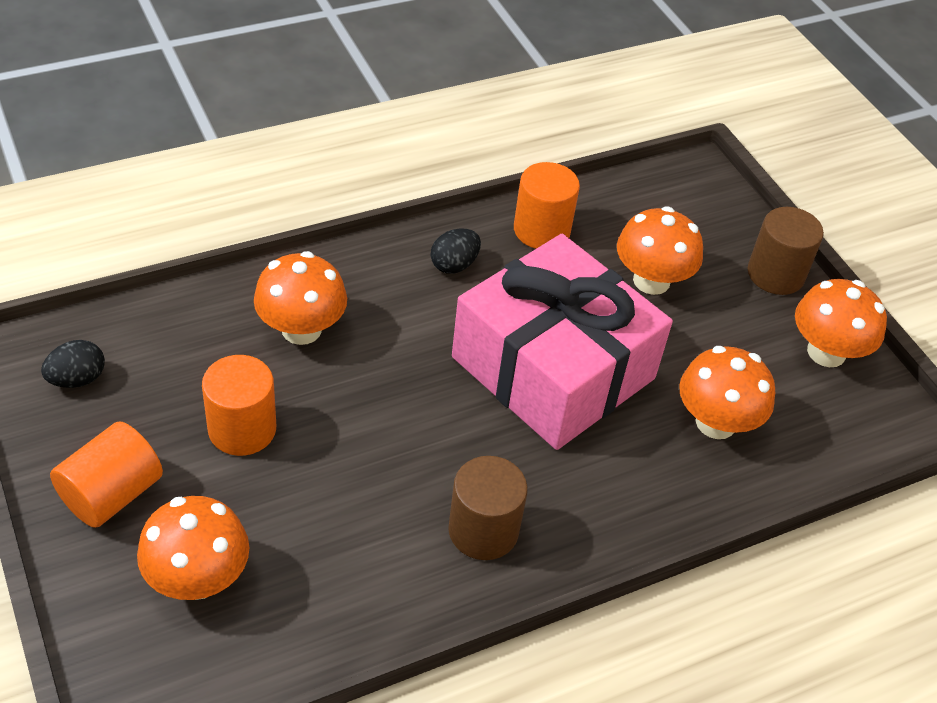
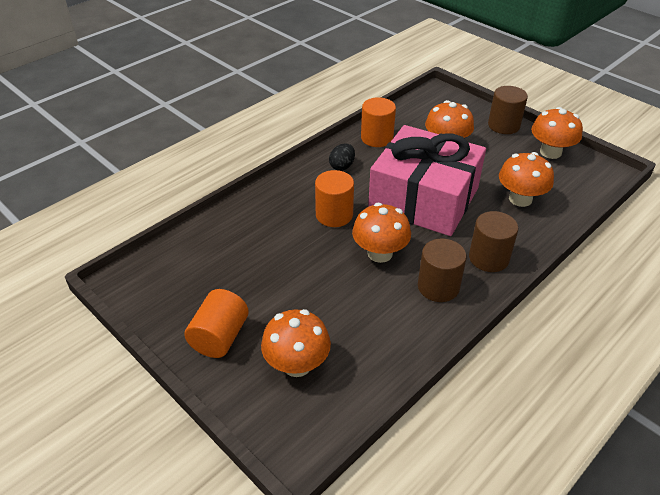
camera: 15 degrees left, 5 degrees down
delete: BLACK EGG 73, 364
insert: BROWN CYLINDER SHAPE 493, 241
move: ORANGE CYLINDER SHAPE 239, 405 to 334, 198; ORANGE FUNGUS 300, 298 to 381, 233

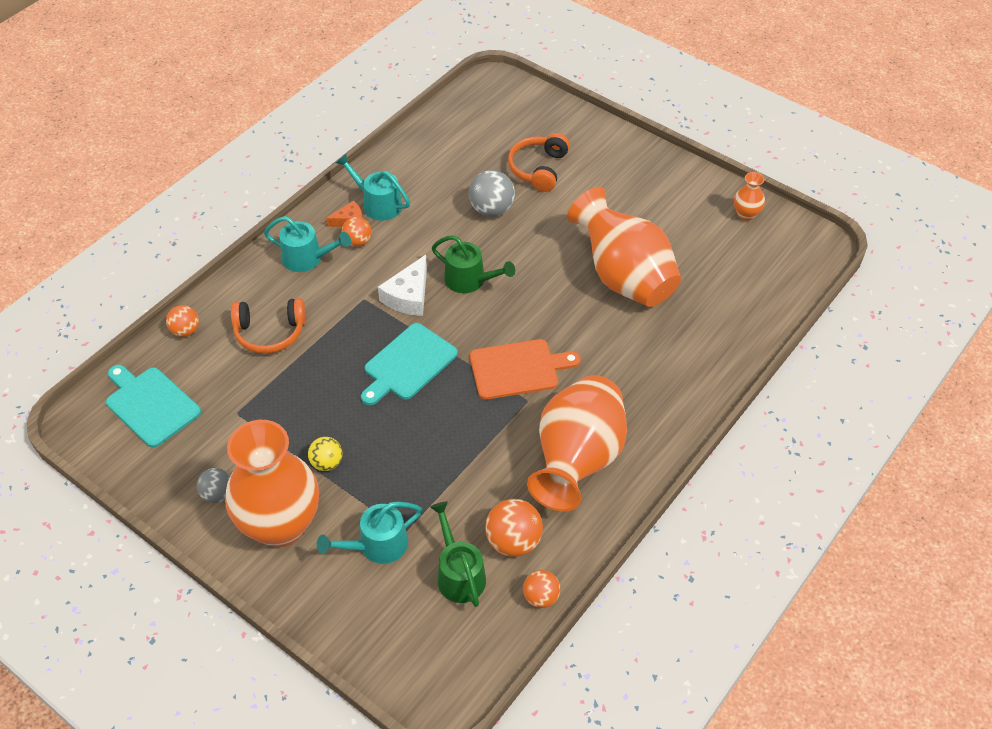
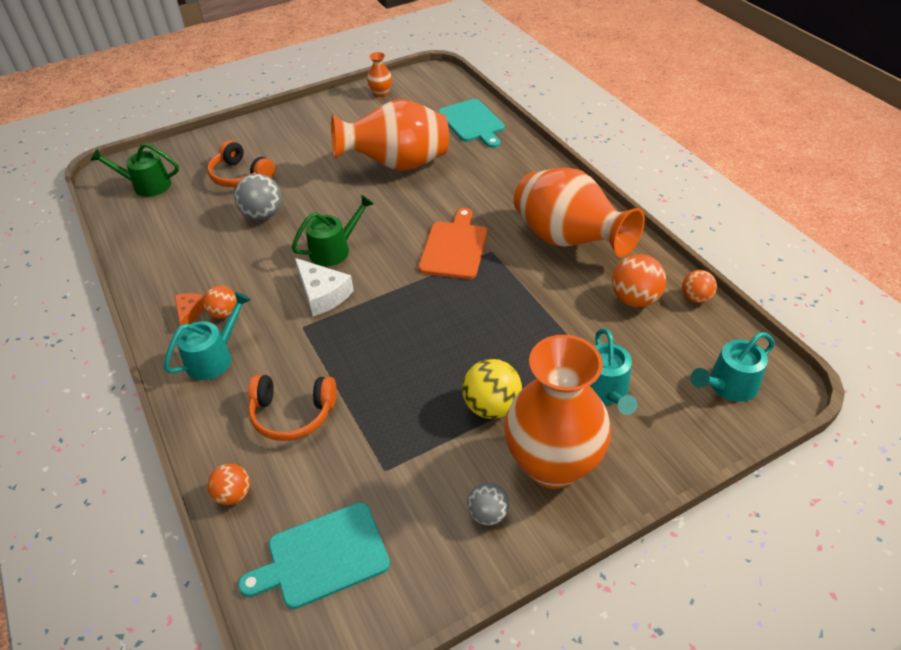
camera: 65 degrees left, 5 degrees down
move: TURQUOISE WATERING POT 373, 187 to 733, 367; TURQUOISE BREAD BOARD 409, 364 to 471, 123; EMERALD WATERING POT 458, 554 to 134, 170
rotate: ORANGE OVER-EAR HEADPHONES 268, 326 = 292, 408 75 degrees clockwise
resize: YELLOW BALL 325, 454 = 492, 389 x1.58

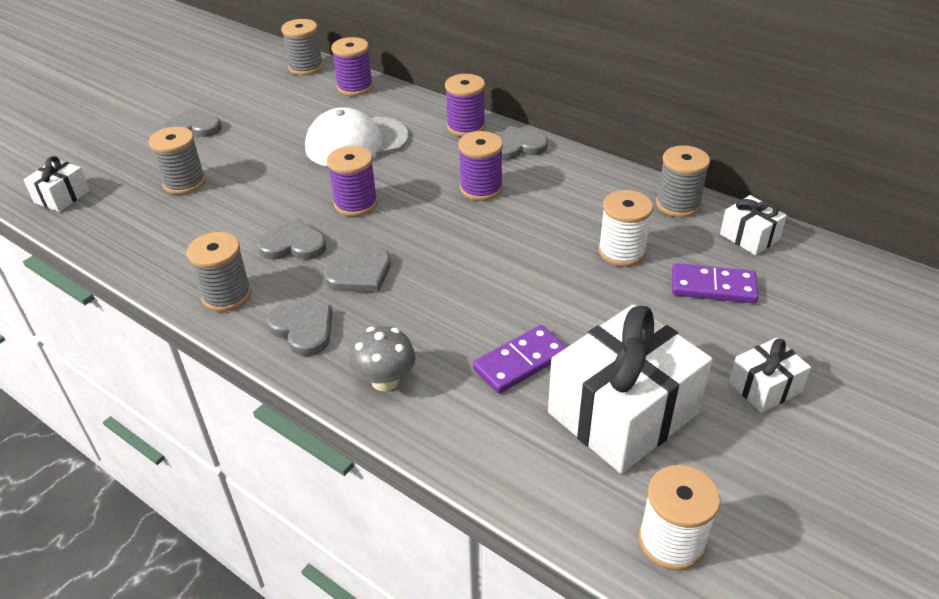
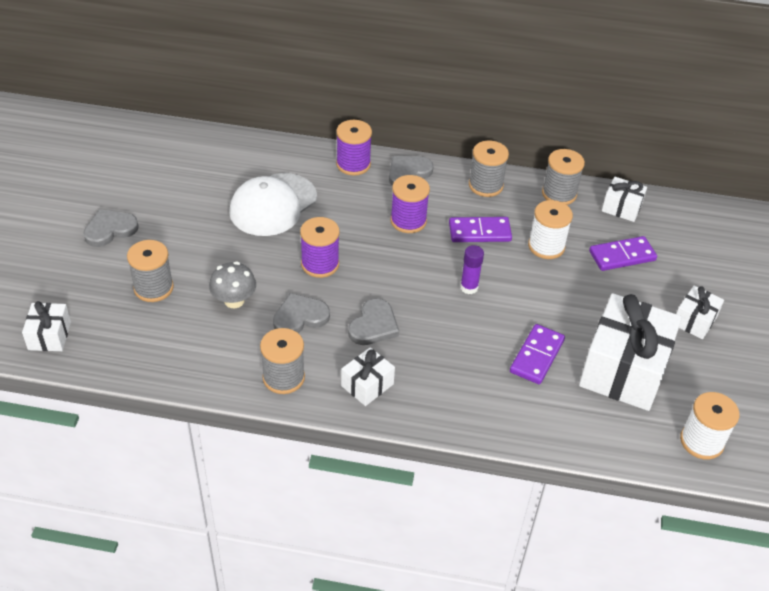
camera: 30 degrees left, 5 degrees up
delete: VIOLET REEL OF THREAD 352, 66
insert: VIOLET DOMINO TILE 480, 229; VIOLET GLUE STICK 472, 269
move: GREY REEL OF THREAD 302, 47 to 489, 168; GREY FUNGUS 382, 358 to 232, 284
replace: GREY LOVE HEART 299, 329 to SNOW-WHITE WRAPPED GIFT 368, 376

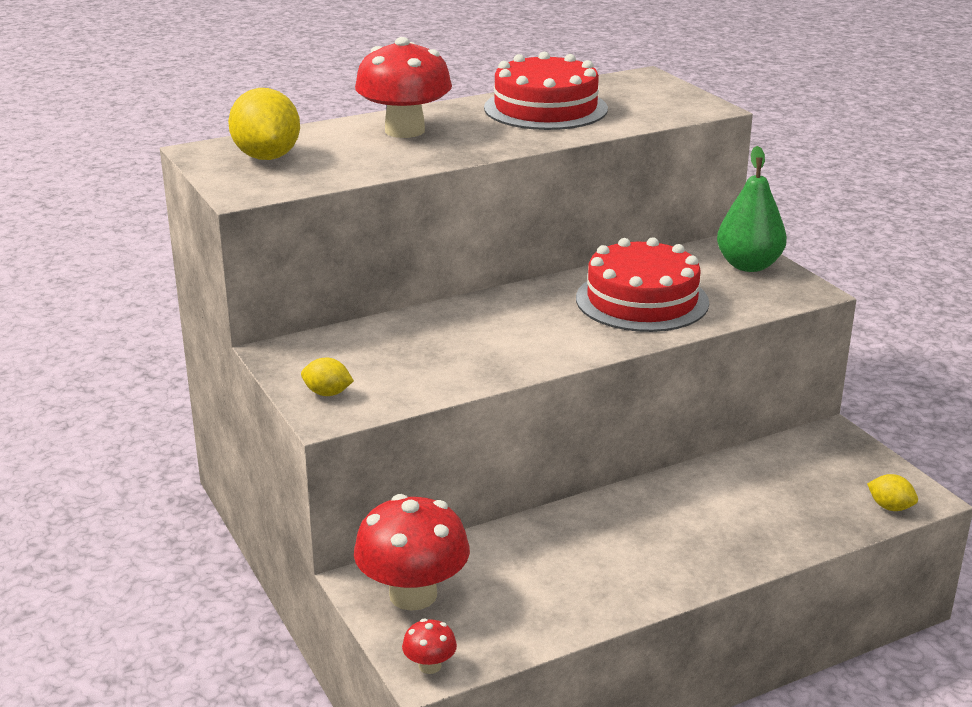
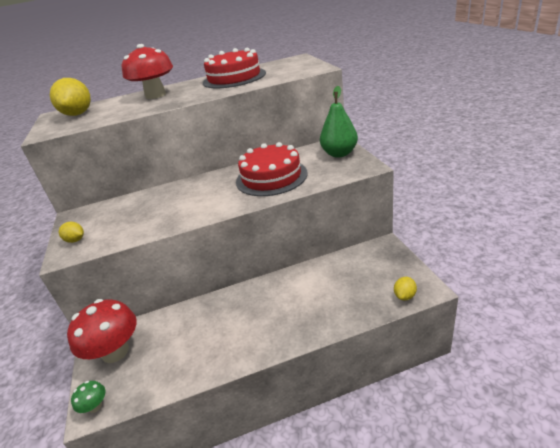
camera: 15 degrees right, 5 degrees up
recolor: RED FUNGUS 429, 646 to EMERALD FUNGUS 88, 397
rotate: YELLOW TOY LEMON 892, 492 = 405, 289 75 degrees clockwise

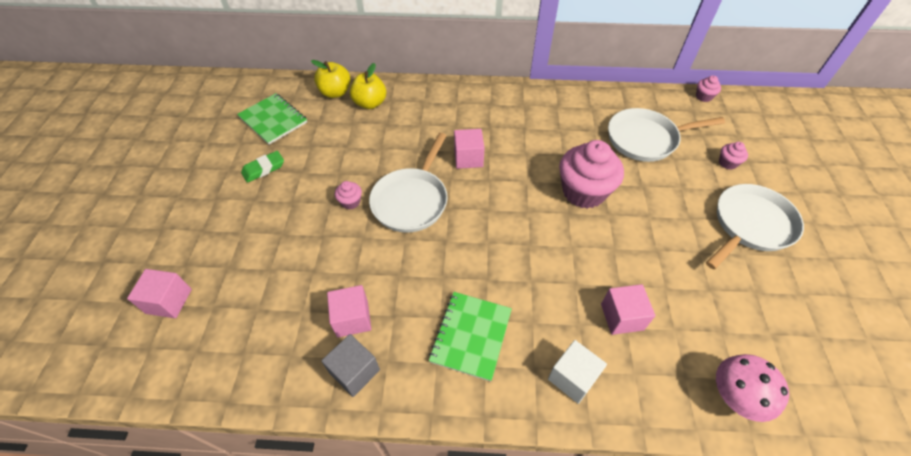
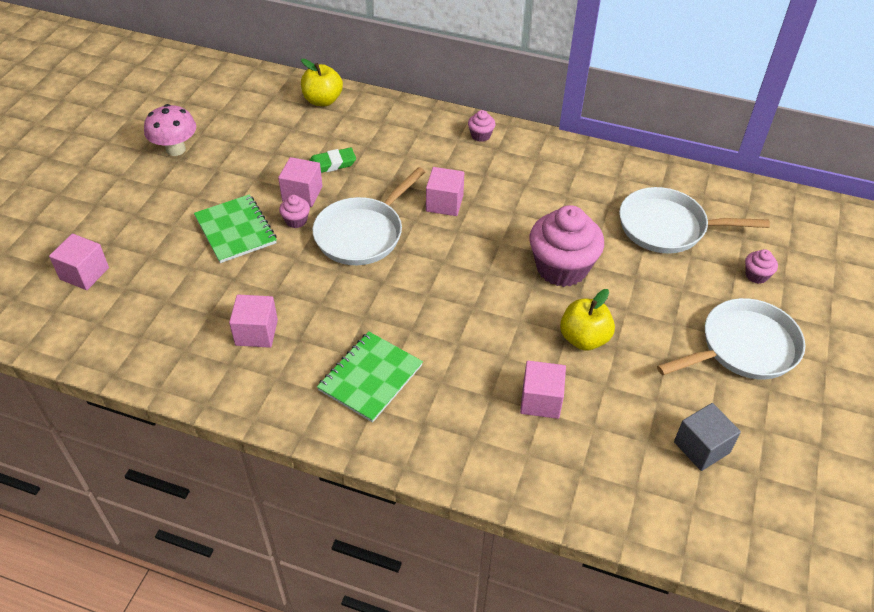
camera: 15 degrees right, 5 degrees down
delete: SNOW-WHITE BLOCK 577, 372
insert: ROSY BLOCK 300, 182
move: EMERALD NOTEPAD 272, 119 to 235, 228; EMERALD PENCIL ERASER 262, 167 to 332, 160; GREY BLOCK 350, 365 to 707, 437; YELLOW TOY APPLE 368, 86 to 587, 320; ROSY MUFFIN 708, 89 to 481, 126; ROSY FUNGUS 752, 388 to 170, 130

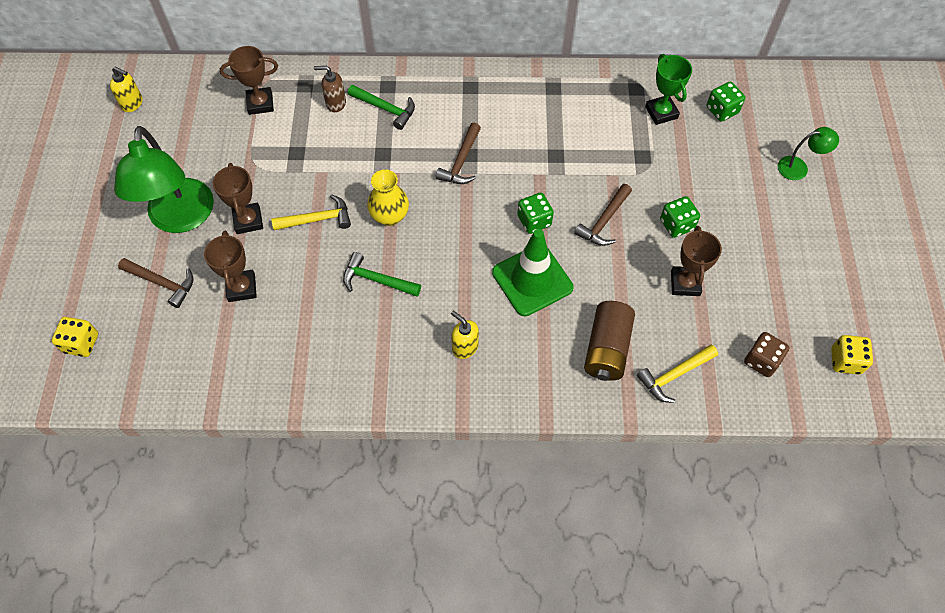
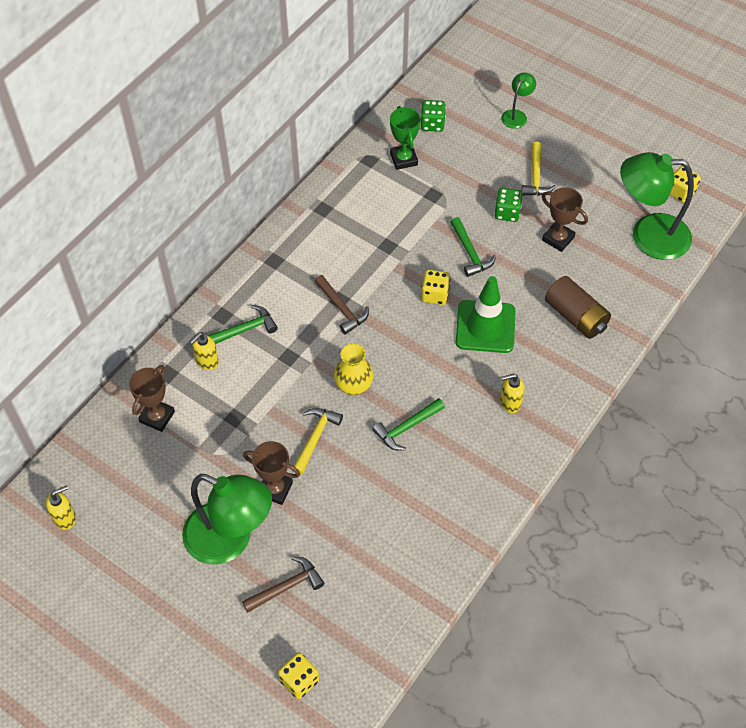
camera: 55 degrees left, 5 degrees down
delete: BROWN PRIZE CUP 230, 266
move: YELLOW CARPENTER'S HAMMER 677, 373 to 538, 169
replace: BROWN GAME DIE 767, 354 to EMERALD LAMP 657, 206
recolor: BROWN SOAP PUMP 330, 89 to YELLOW SOAP PUMP 204, 351; EMERALD GAME DIE 535, 213 to YELLOW GAME DIE 436, 287; BROWN CARPENTER'S HAMMER 603, 215 to EMERALD CARPENTER'S HAMMER 473, 247
rotate: EMERALD PRIZE CUP 668, 89 = 405, 138 60 degrees clockwise

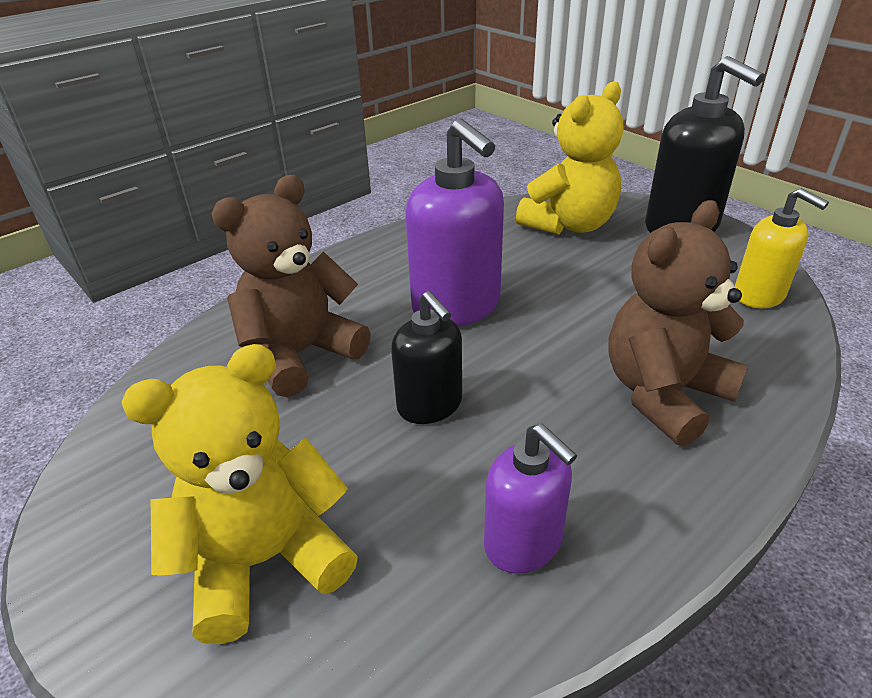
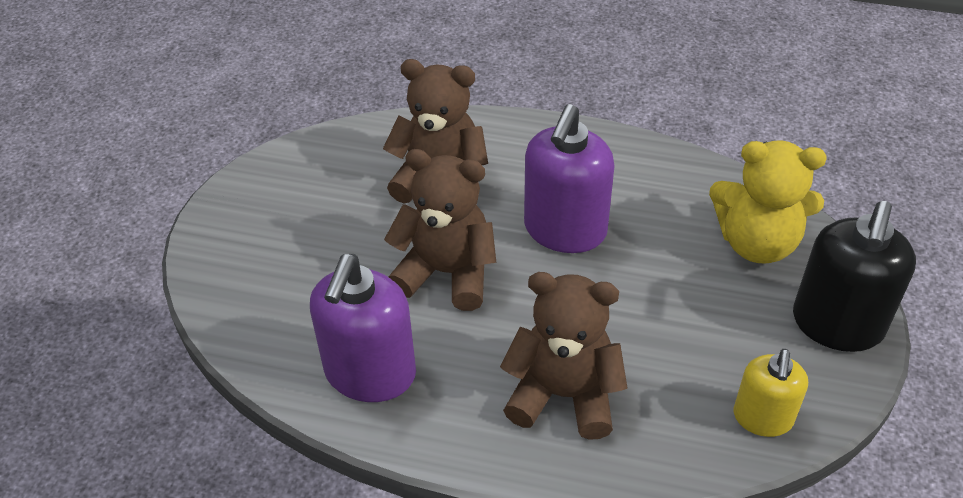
camera: 55 degrees right, 10 degrees up
delete: YELLOW TEDDY BEAR 239, 494
replace: BLACK SOAP PUMP 426, 357 to BROWN TEDDY BEAR 440, 230
resize: VIOLET SOAP PUMP 530, 498 = 363, 328 x1.63

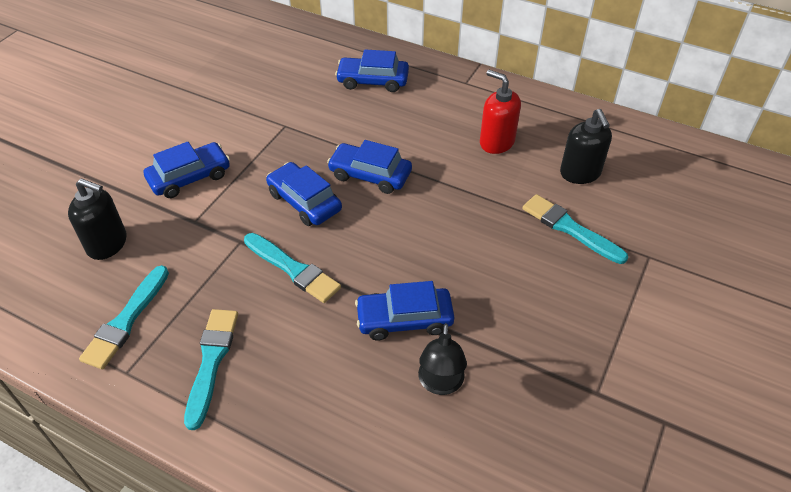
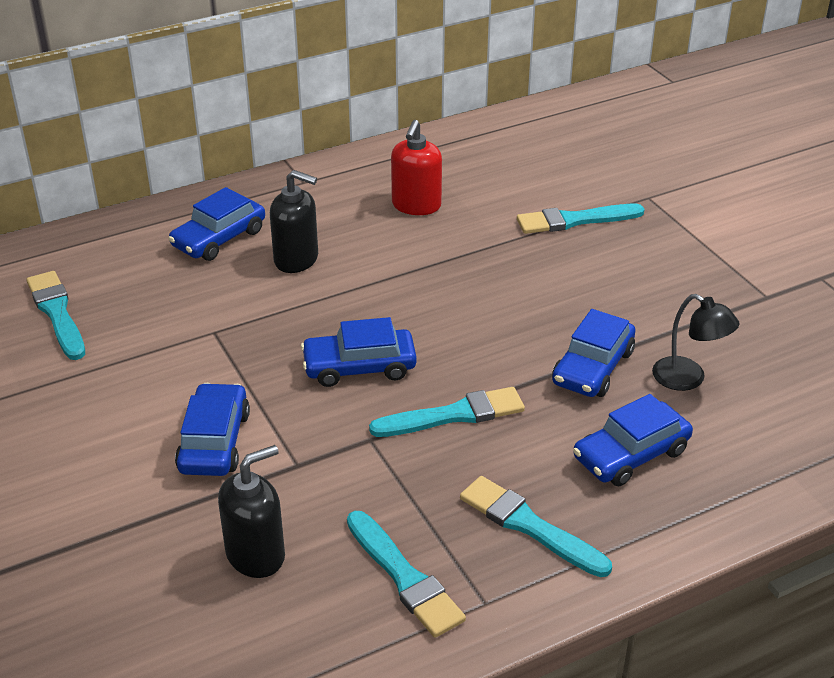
camera: 55 degrees left, 10 degrees down
insert: TURQUOISE BRUSH 56, 315
move: ROYAL BLUE TOY CAR 369, 167 to 633, 440; BLACK SOAP PUMP 586, 146 to 294, 221
rotate: RED SOAP PUMP 500, 112 = 416, 167 60 degrees counterclockwise

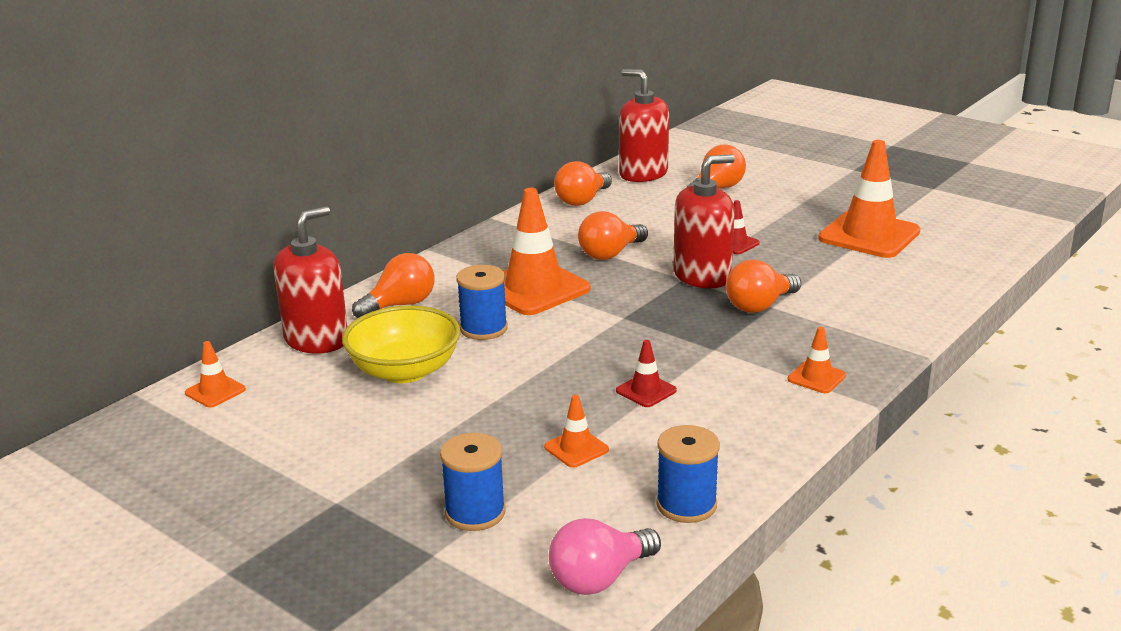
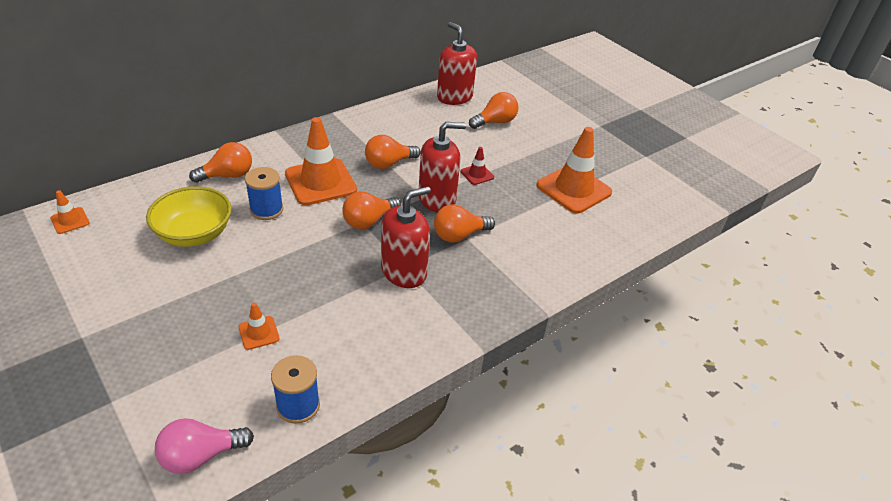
camera: 10 degrees right, 15 degrees up
delete: ROYAL BLUE REEL OF THREAD 472, 482; RED SAFETY CONE 646, 373; ORANGE SAFETY CONE 817, 360
move: RED SOAP PUMP 311, 280 to 406, 237; ORANGE LIGHTBULB 583, 183 to 371, 210

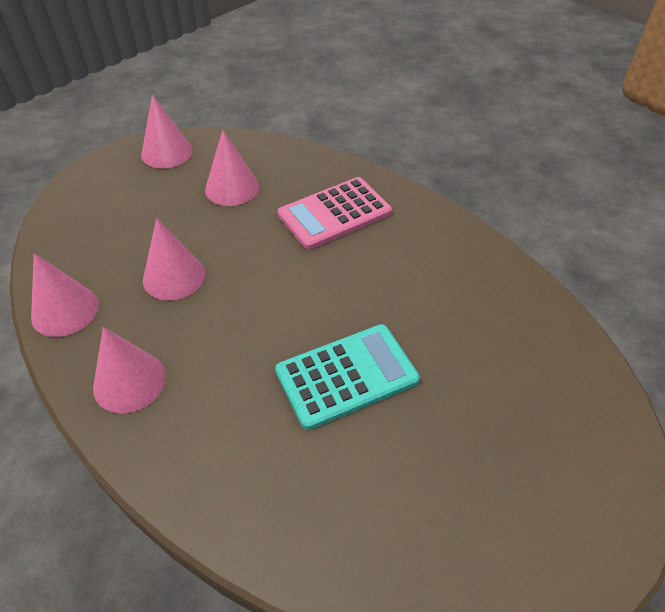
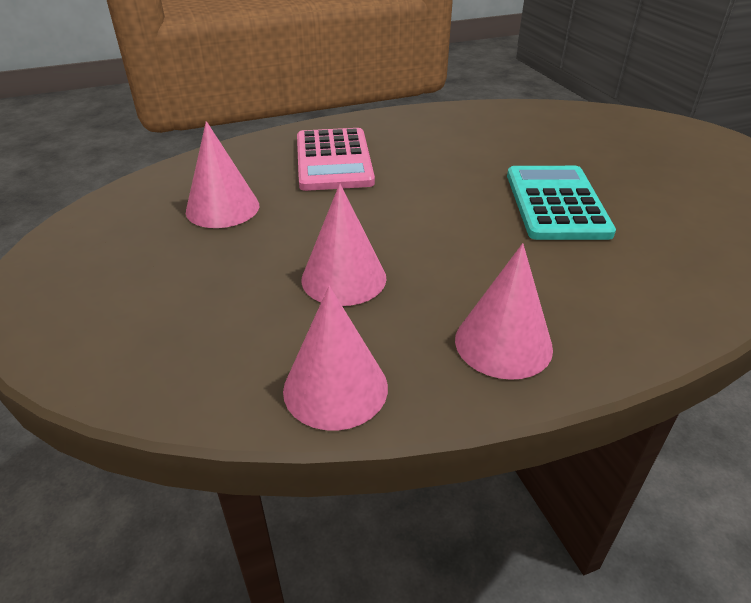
camera: 65 degrees left, 10 degrees down
delete: ROSY SOLID CONE 167, 131

